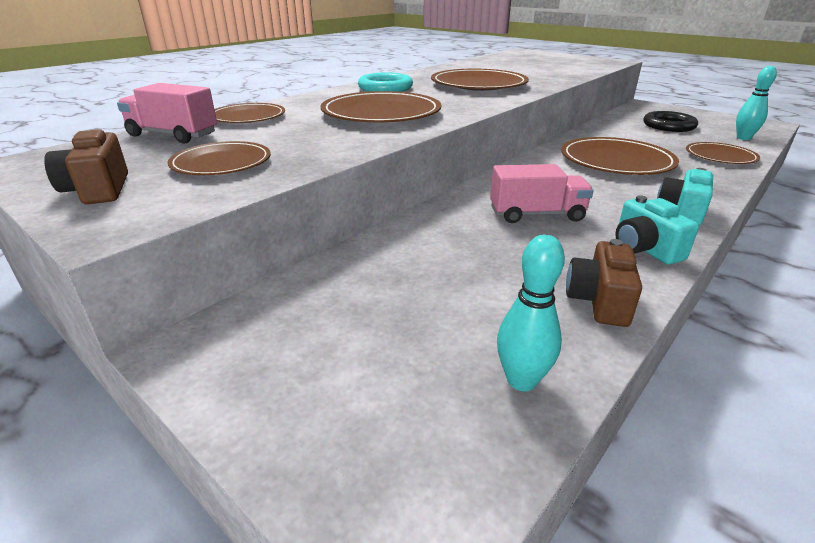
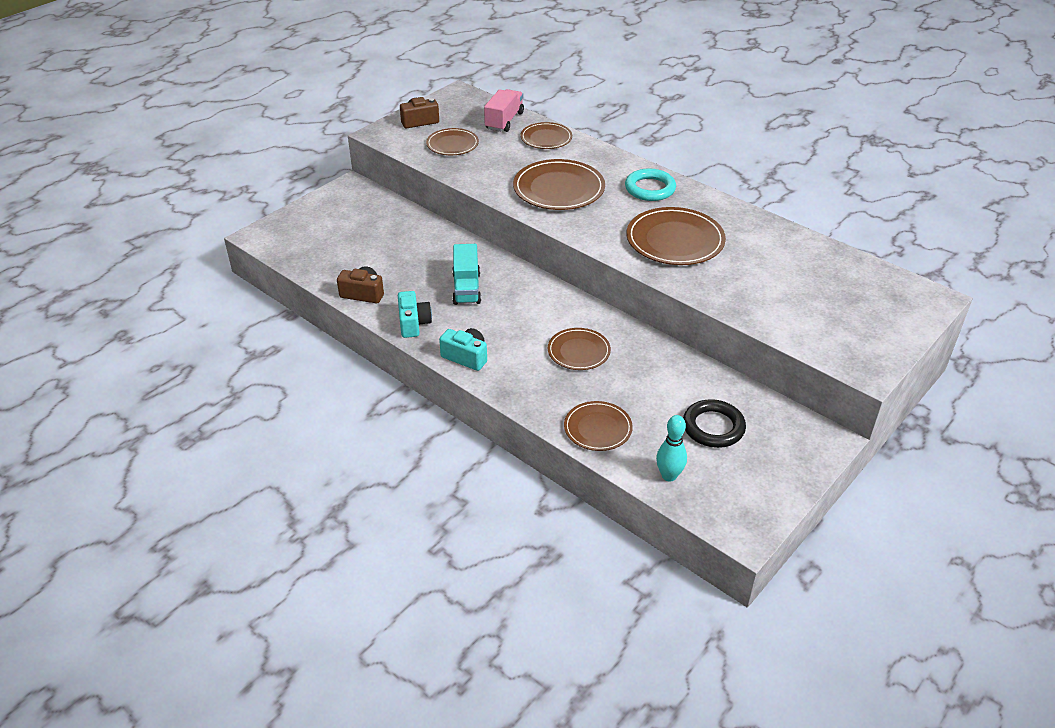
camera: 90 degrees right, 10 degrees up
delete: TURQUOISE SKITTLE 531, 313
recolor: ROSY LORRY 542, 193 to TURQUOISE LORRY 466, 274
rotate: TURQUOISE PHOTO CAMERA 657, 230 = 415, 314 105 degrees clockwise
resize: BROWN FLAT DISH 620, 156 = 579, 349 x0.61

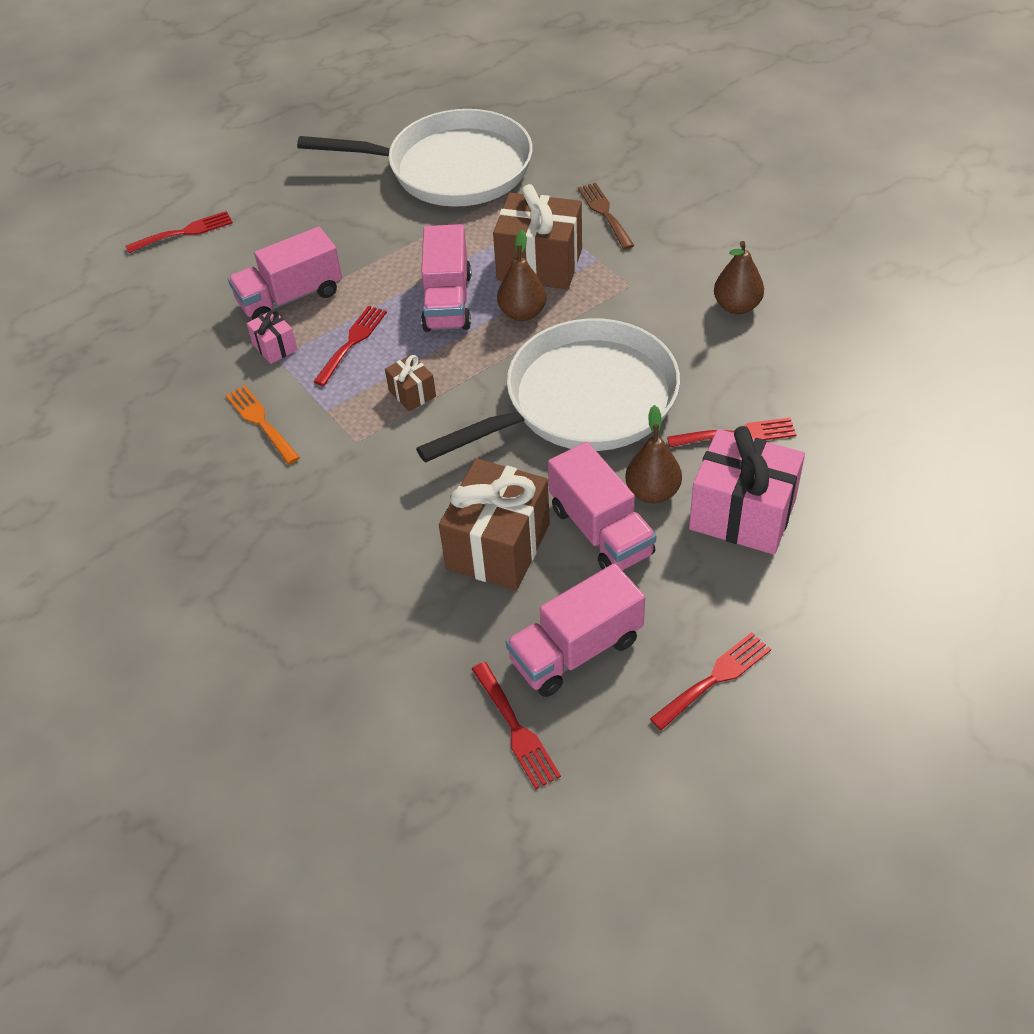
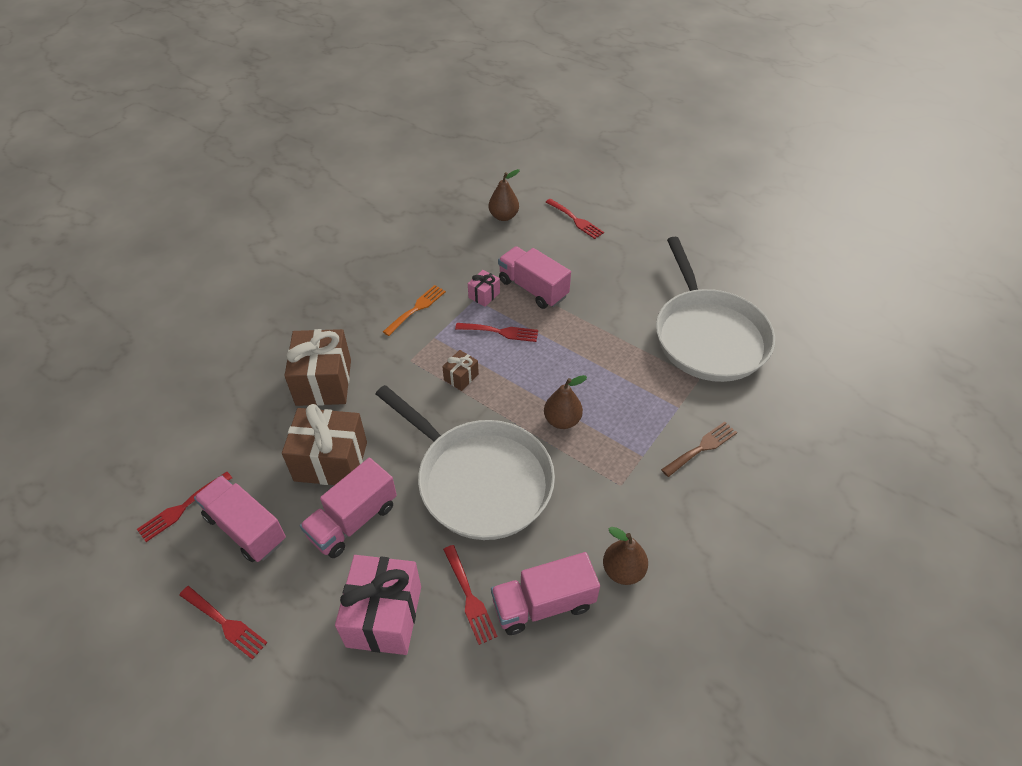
camera: 70 degrees right, 0 degrees up
move: ROSY LORRY 446, 278 to 545, 593; BROWN WRAPPED GIFT 537, 236 to 317, 367; BROWN PEAR 653, 454 to 504, 195

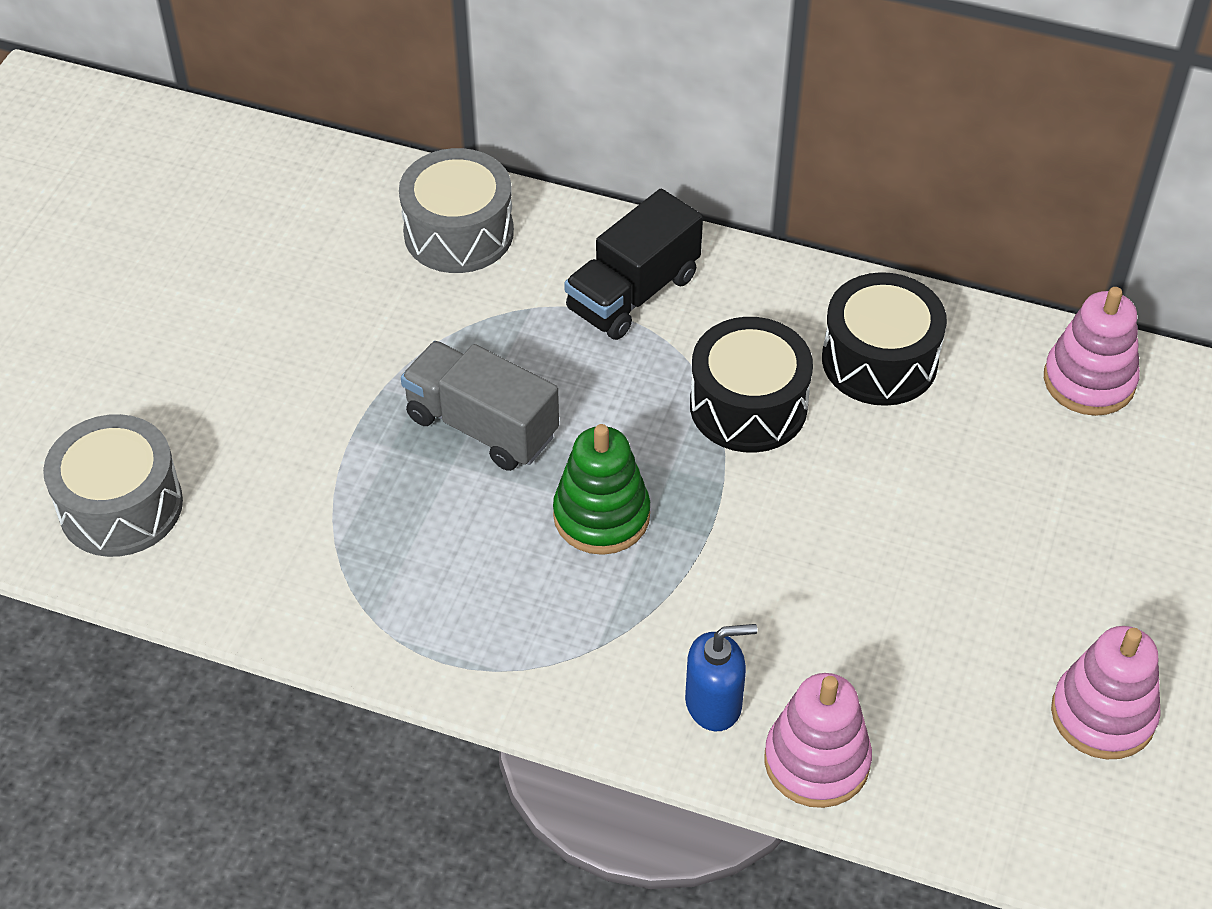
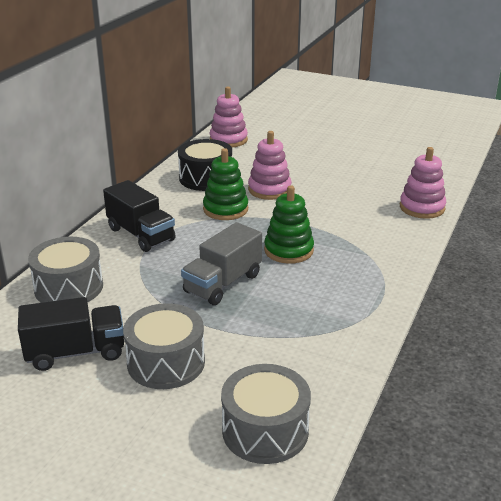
camera: 85 degrees left, 20 degrees down
delete: ROYAL BLUE SOAP PUMP 721, 677
insert: BLACK LORRY 71, 334; GREY SNARE DRUM 164, 346
move: ROSY STACKING RINGS 1106, 692 to 270, 165
replace: BLACK SNARE DRUM 751, 385 to EMERALD STACKING RINGS 225, 184

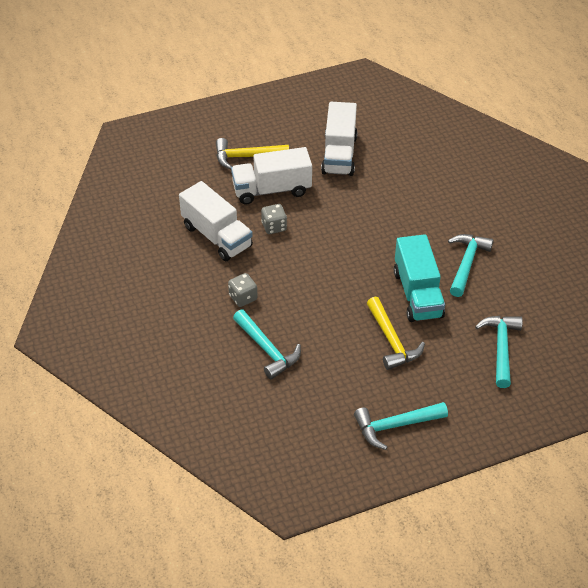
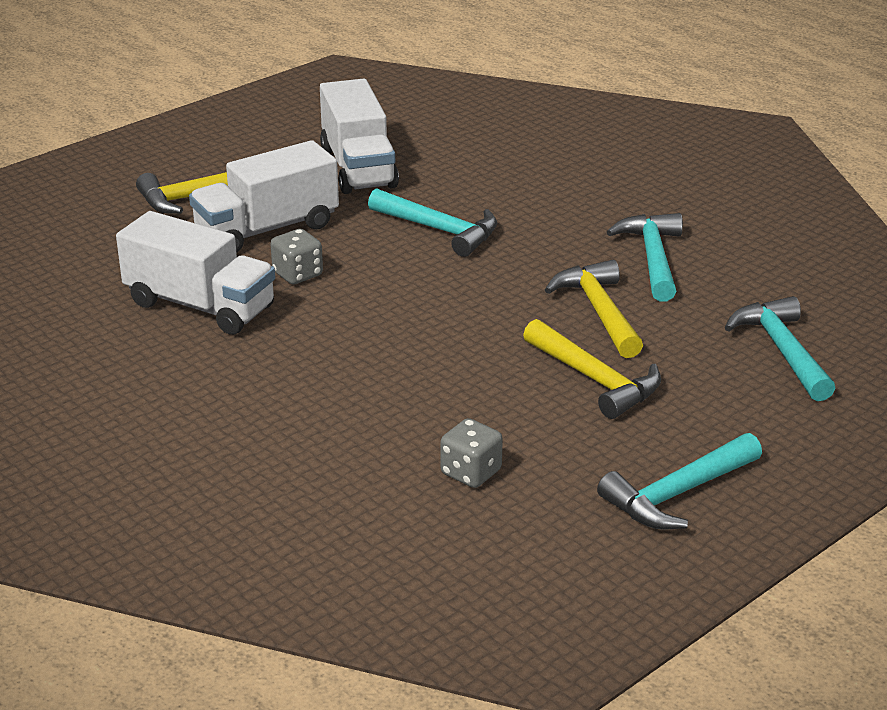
camera: 20 degrees left, 15 degrees down
move: GREY GAME DIE 243, 290 to 472, 453; TURQUOISE CARPENTER'S HAMMER 267, 344 to 432, 222
replace: TURQUOISE LORRY 419, 278 to YELLOW CARPENTER'S HAMMER 594, 309

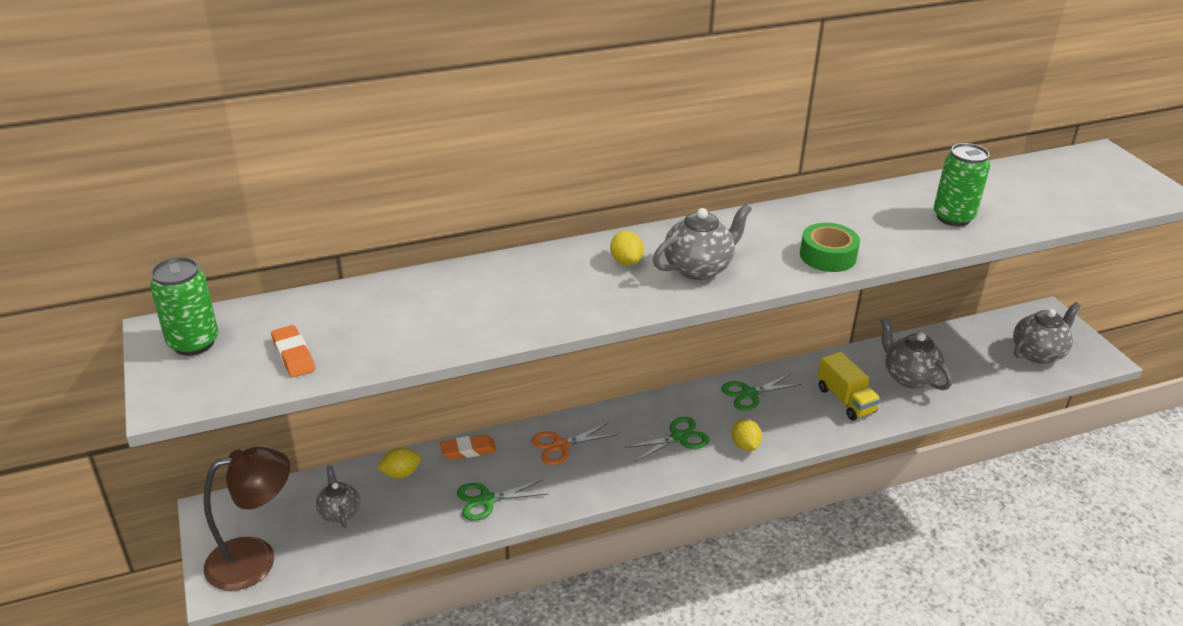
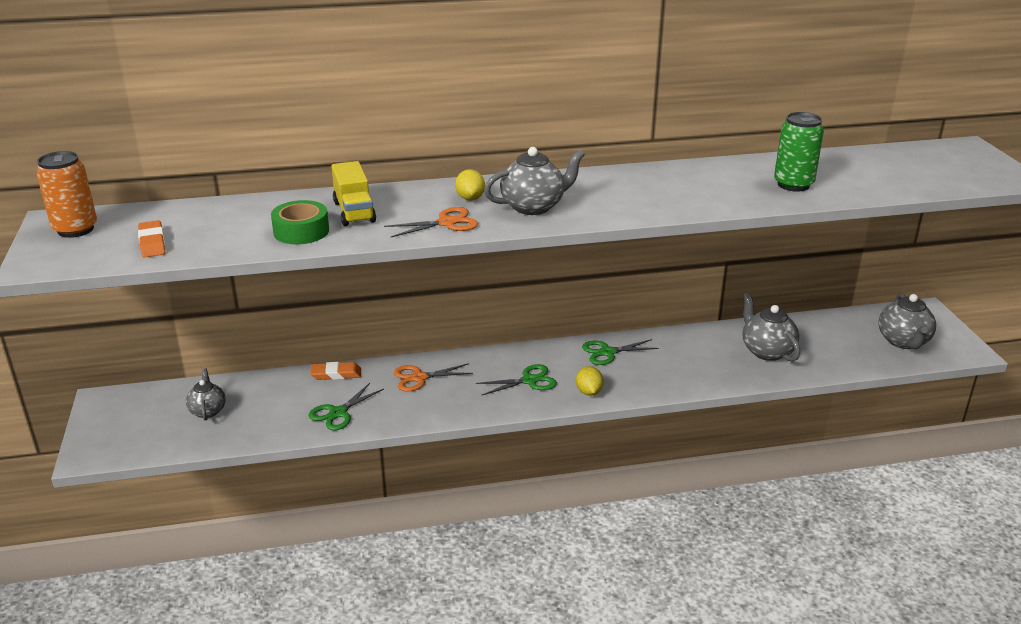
camera: 10 degrees right, 5 degrees down
delete: BROWN LAMP 247, 519; YELLOW TOY LEMON 399, 462
insert: ORANGE PAIR OF SCISSORS 431, 222
move: EMERALD ROLL OF TAPE 830, 247 to 300, 222; YELLOW LORRY 849, 386 to 353, 193
recolor: EMERALD CAN 184, 306 to ORANGE CAN 66, 194
rotate: EMERALD PAIR OF SCISSORS 502, 500 = 346, 407 45 degrees counterclockwise; GREY TEAPOT 1047, 333 = 907, 321 120 degrees clockwise

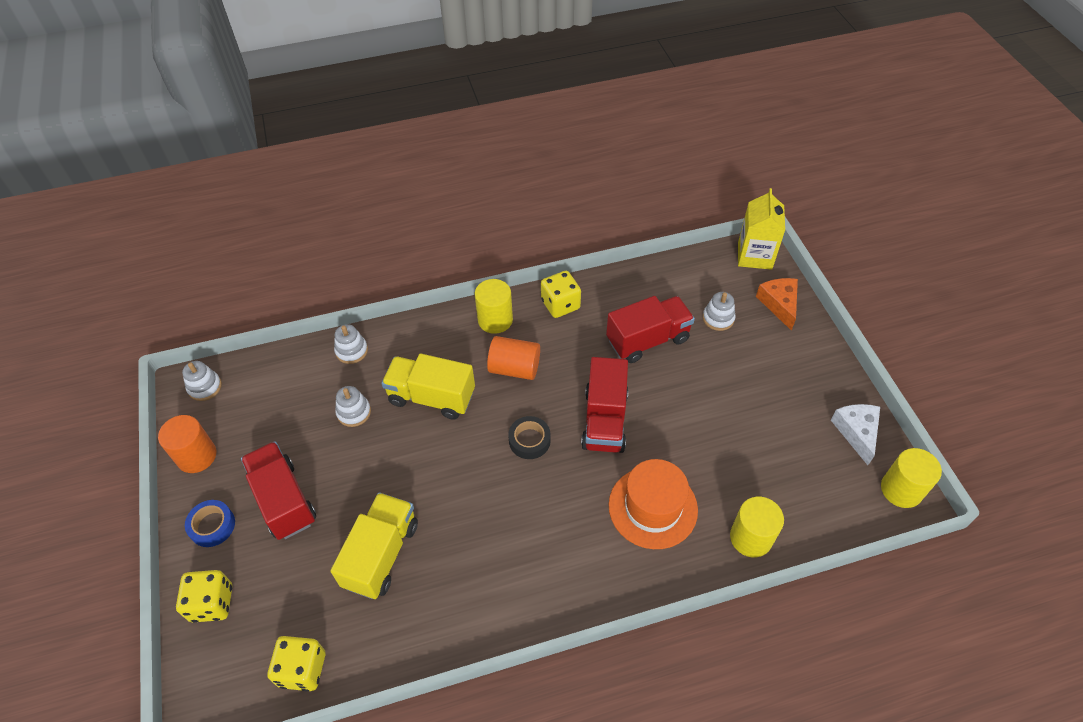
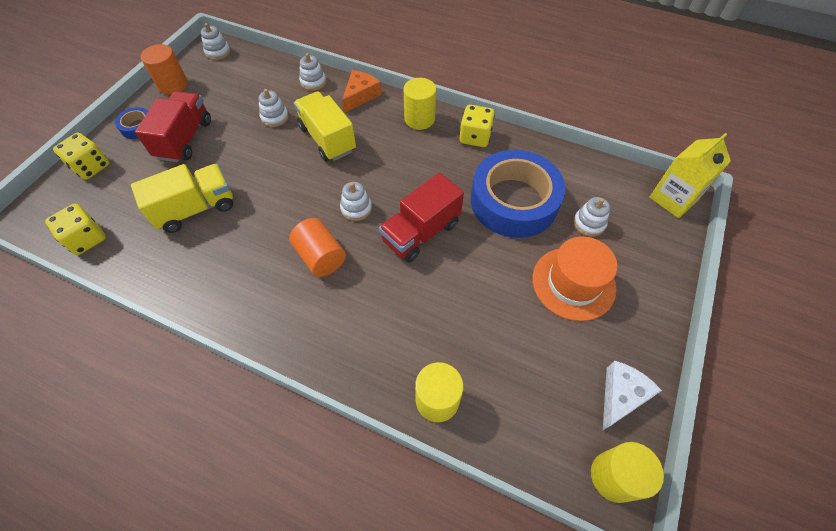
camera: 40 degrees right, 5 degrees up
move: ORANGE CYLINDER SHAPE 513, 358 to 317, 247; ORANGE TALL HAT 653, 504 to 575, 278; ORANGE CHEESE 777, 304 to 361, 91
replace: BLACK ROLL OF TAPE 529, 437 to SNOW-WHITE STACKING RINGS 356, 201; RED LORRY 650, 329 to ROYAL BLUE ROLL OF TAPE 518, 194

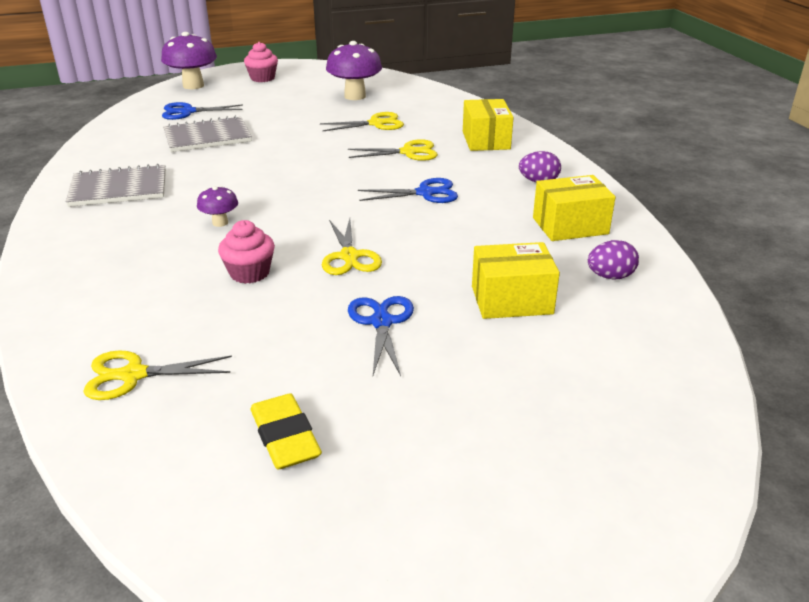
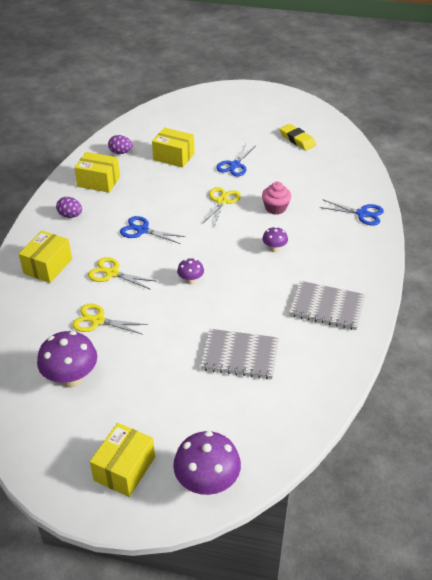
camera: 150 degrees left, 10 degrees up
delete: YELLOW PAIR OF SCISSORS 157, 375
insert: VIOLET FUNGUS 190, 271
move: ROYAL BLUE PAIR OF SCISSORS 202, 111 to 351, 212
replace: ROSY MUFFIN 261, 62 to YELLOW PARCEL 122, 460
rotate: YELLOW PENCIL ERASER 286, 431 = 298, 137 45 degrees counterclockwise

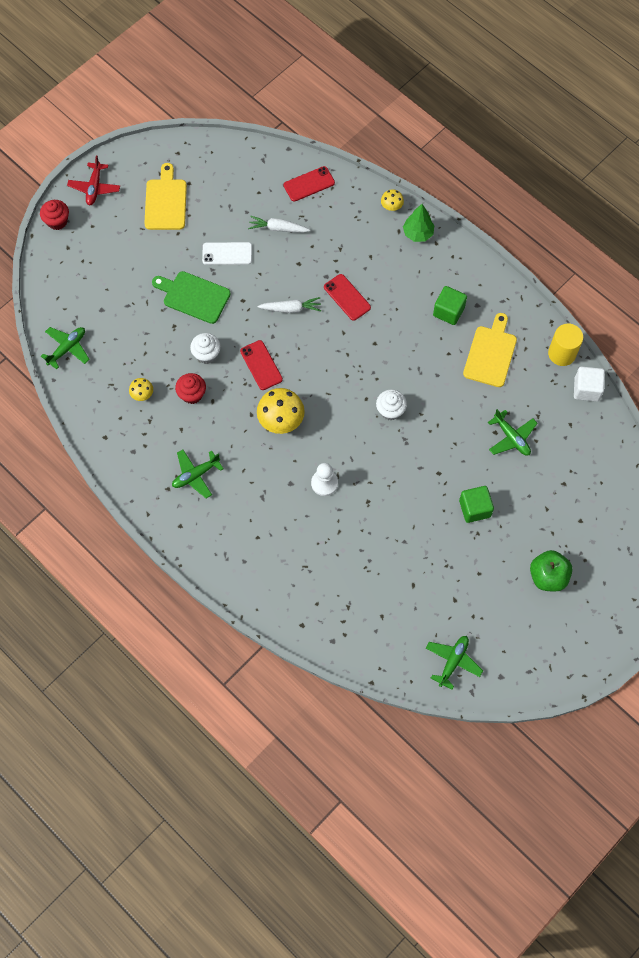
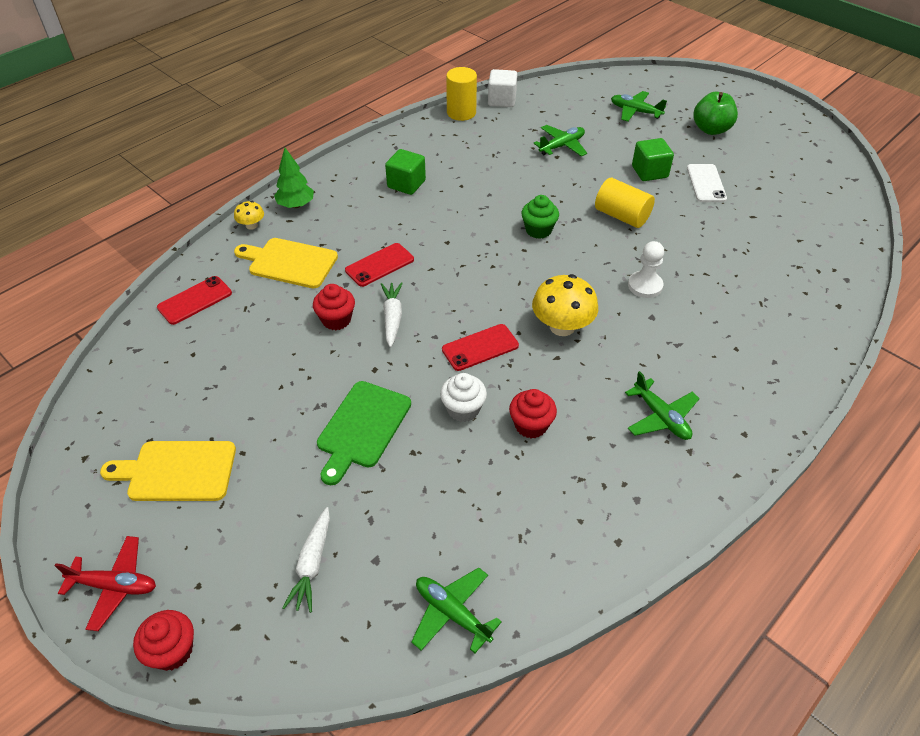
camera: 90 degrees left, 20 degrees down
delete: YELLOW FUNGUS 141, 389
insert: RED MUFFIN 334, 307; YELLOW CYLINDER SHAPE 625, 203
move: SNOW-WHITE MOBILE PHONE 227, 253 to 707, 183; SNOW-WHITE CARROT 279, 224 to 306, 560; EMERALD PLANE 454, 663 to 639, 106; YELLOW BREAD BOARD 490, 350 to 286, 263
recolor: SNOW-WHITE MUFFIN 391, 404 to EMERALD MUFFIN 540, 217
rotate: RED MOBILE PHONE 309, 184 = 194, 300 75 degrees clockwise

